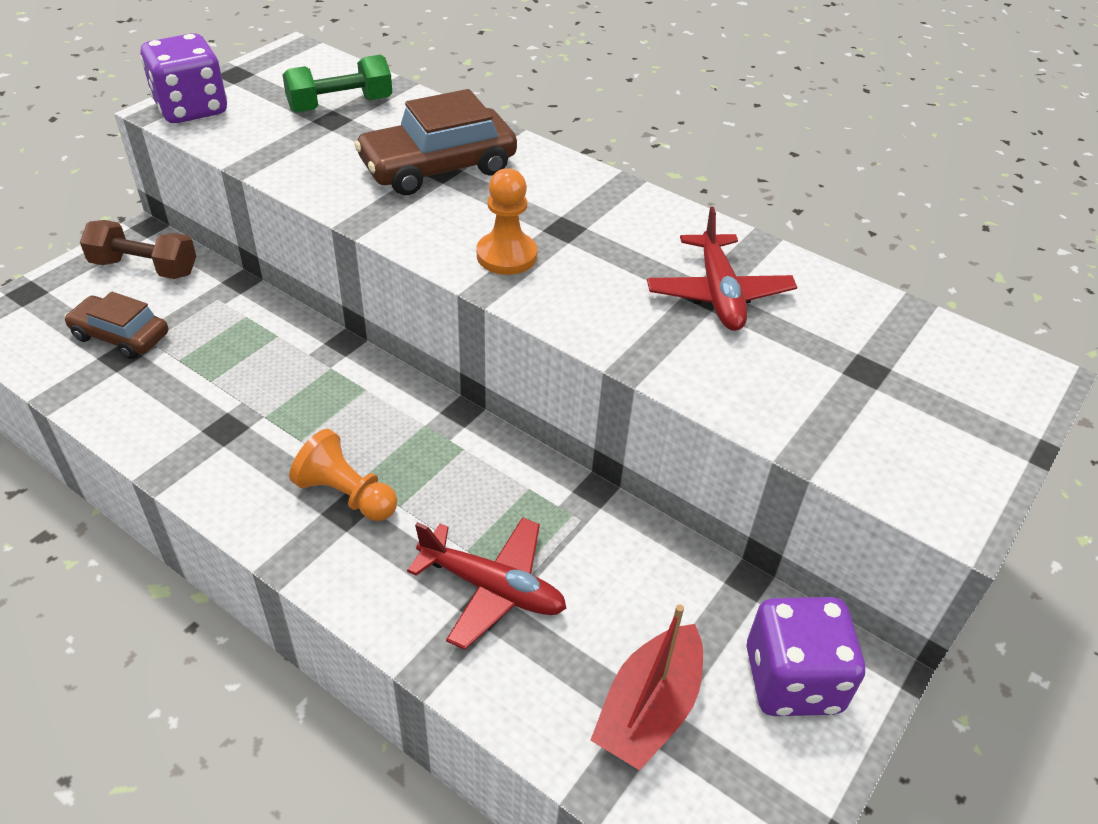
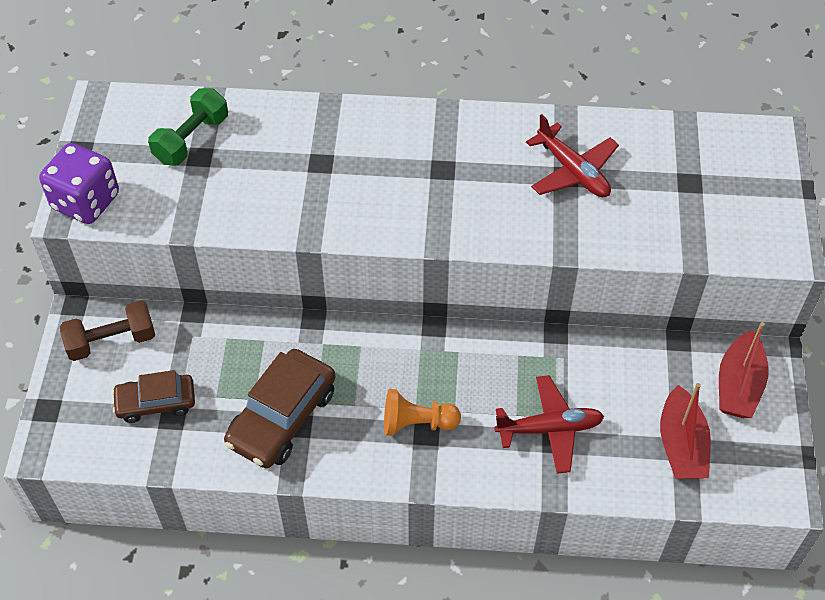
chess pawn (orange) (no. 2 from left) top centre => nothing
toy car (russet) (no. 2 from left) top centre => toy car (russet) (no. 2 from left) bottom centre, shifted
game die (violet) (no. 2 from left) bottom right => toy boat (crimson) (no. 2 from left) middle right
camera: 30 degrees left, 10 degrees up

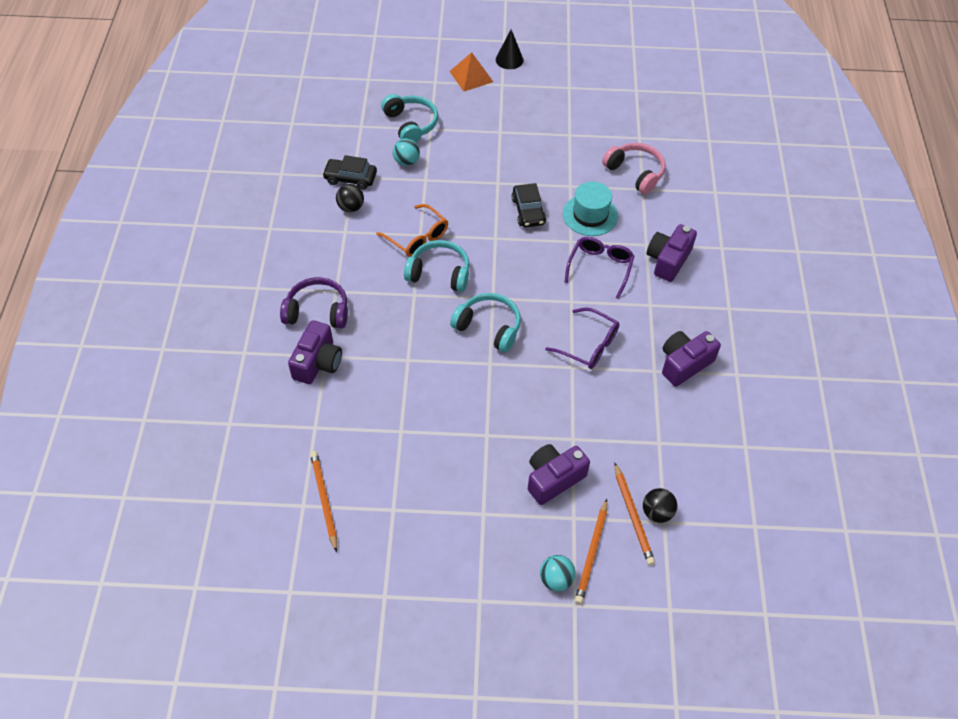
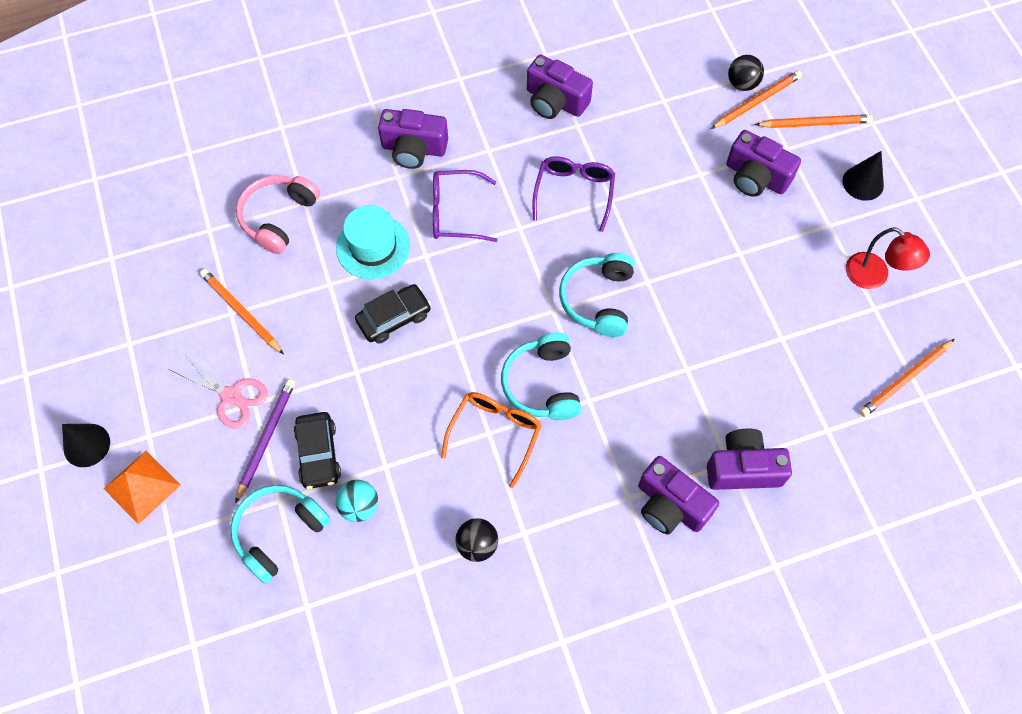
ball (aqua) (no. 2 from left) bottom centre => nothing
nothing => pair of scissors (pink) middle left
nothing => lead pencil (orange) (no. 1 from left) middle left
nothing => lead pencil (violet) middle left
nothing => solid cone (black) (no. 2 from left) top right
nothing => reading lamp (crimson) middle right
toy car (black) (no. 1 from left) top centre => toy car (black) (no. 1 from left) middle left, shifted
headphones (violet) middle left => compact camera (violet) (no. 3 from left) bottom centre
camera: 110 degrees left, 10 degrees up

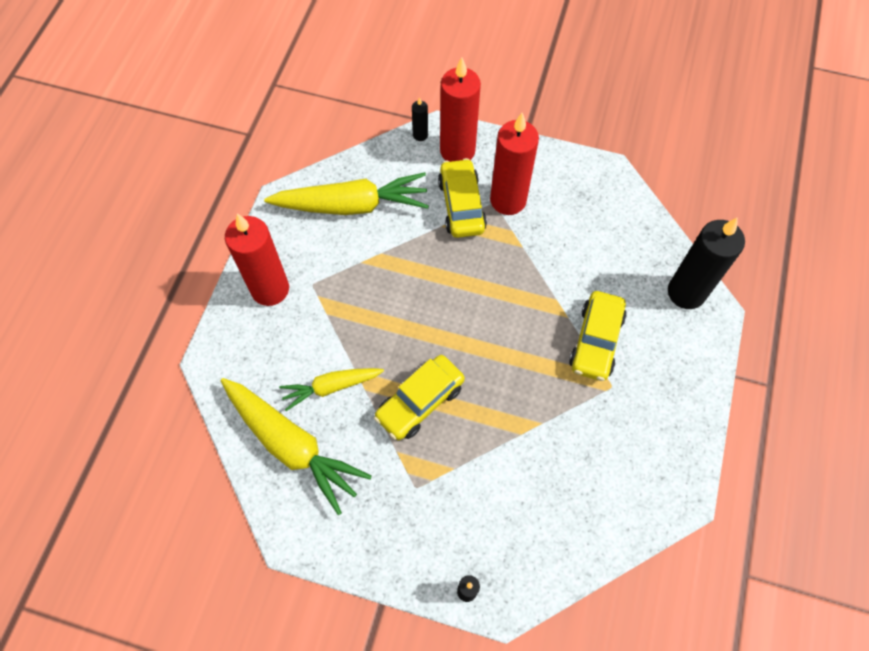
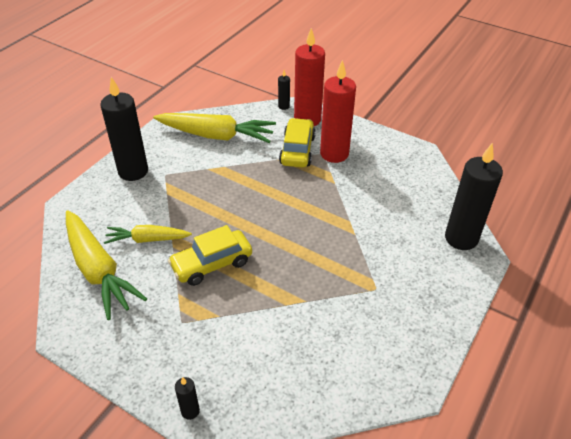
toy car (golden) (no. 3 from left) middle right => nothing
wax candle (crimson) (no. 1 from left) middle left => wax candle (black) (no. 1 from left) top left
camera: 15 degrees right, 20 degrees down

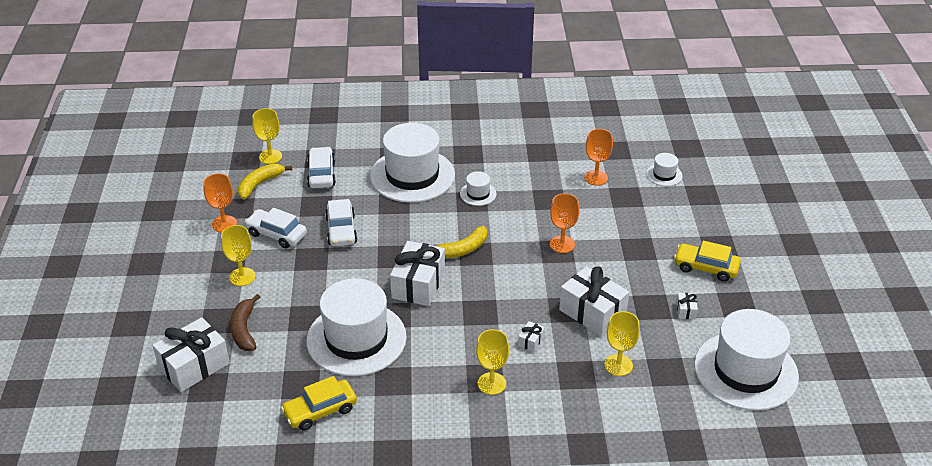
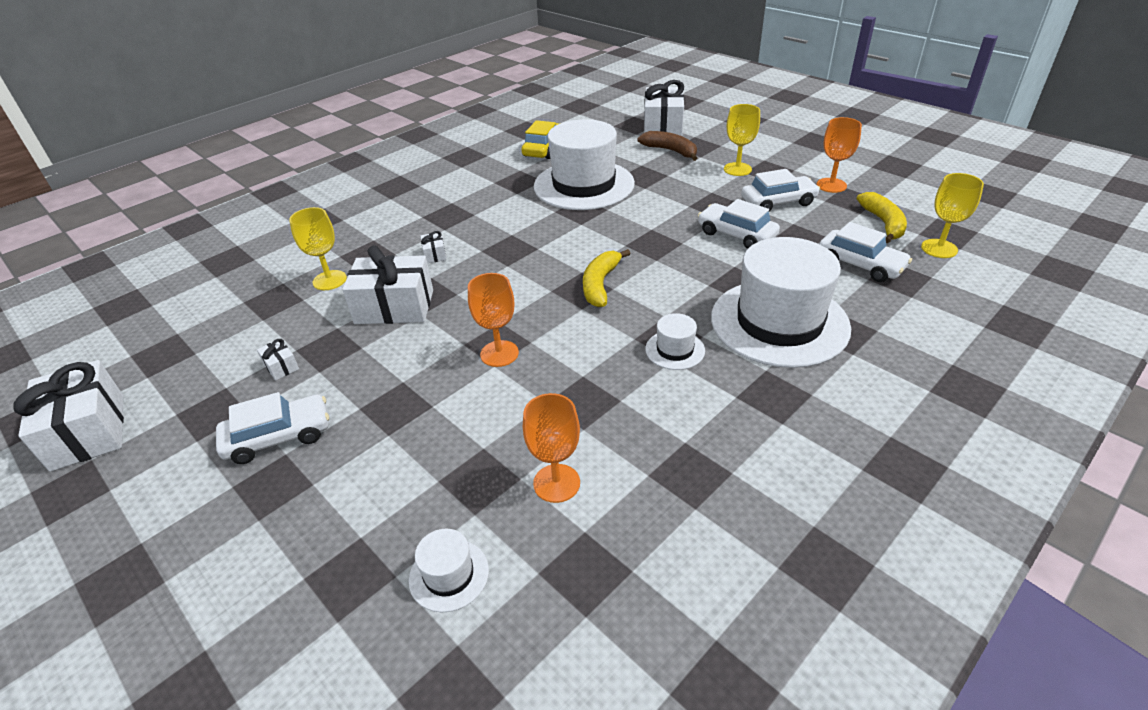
goblet (golden) (no. 3 from left) bottom centre => nothing
top hat (white) (no. 5 from left) bottom right => nothing
present (white) (no. 2 from left in the first image) centre => present (white) (no. 1 from left) middle left, shifted
toy car (golden) (no. 2 from left) middle right => toy car (white) (no. 1 from left) middle left
camera: 140 degrees right, 0 degrees up

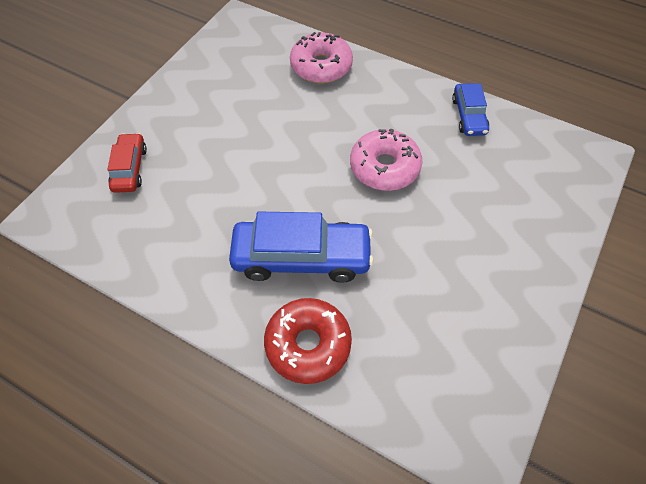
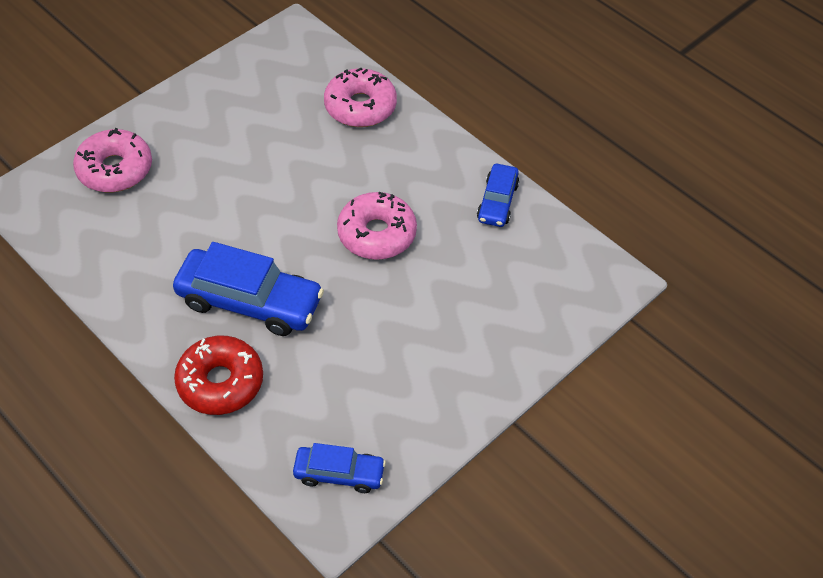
nothing => toy car (cobalt) (no. 2 from left) bottom centre
toy car (crimson) middle left => donut (pink) (no. 1 from left) top left
camera: 15 degrees right, 5 degrees down

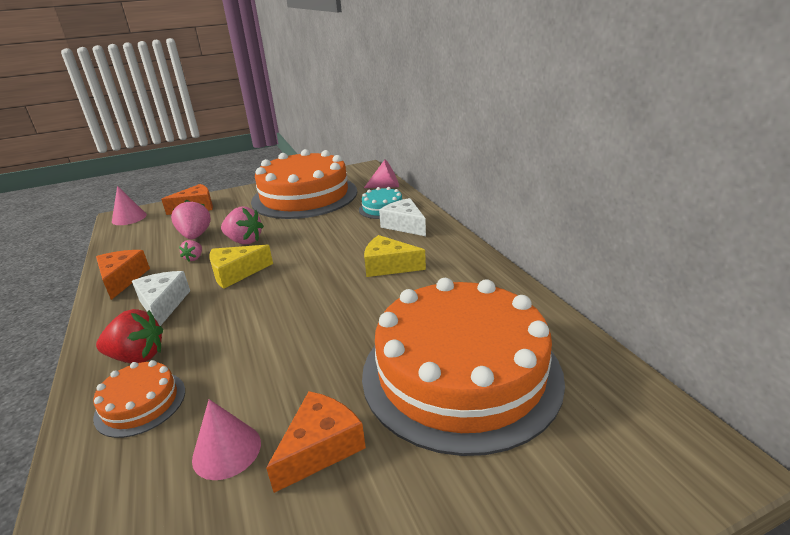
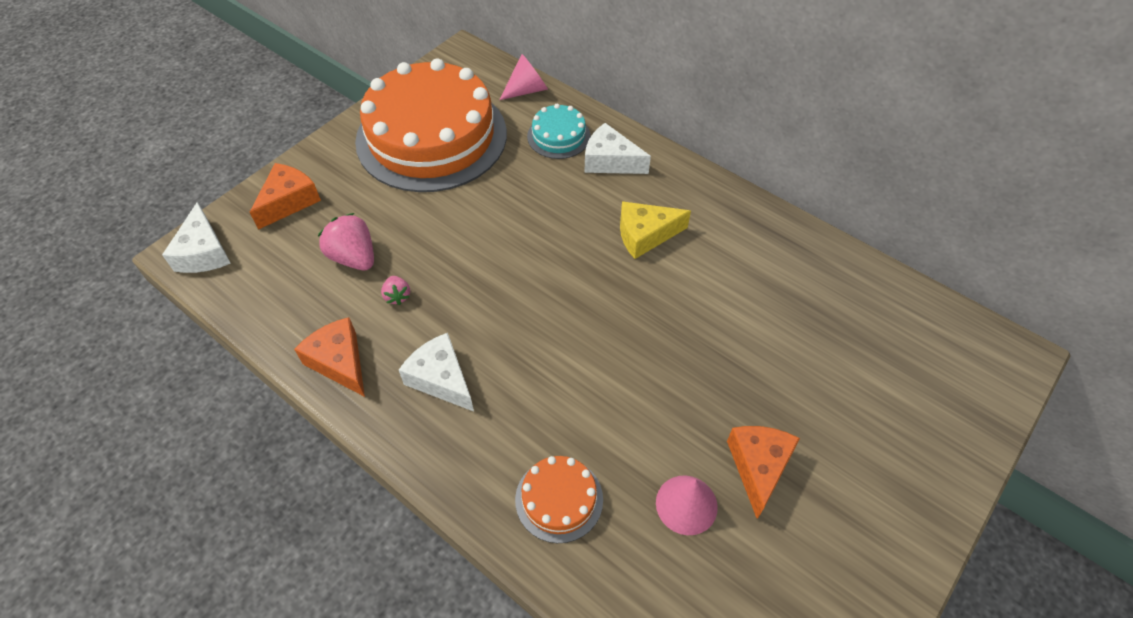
berry (crimson) middle left => nothing
piece of cheese (golden) (no. 1 from left) middle left => nothing
berry (pink) (no. 3 from left) middle left => nothing
cake (orange) (no. 3 from left) bottom centre => nothing
solid cone (pink) (no. 1 from left) middle left => piece of cheese (white) (no. 1 from left) middle left
camera: 30 degrees left, 25 degrees up

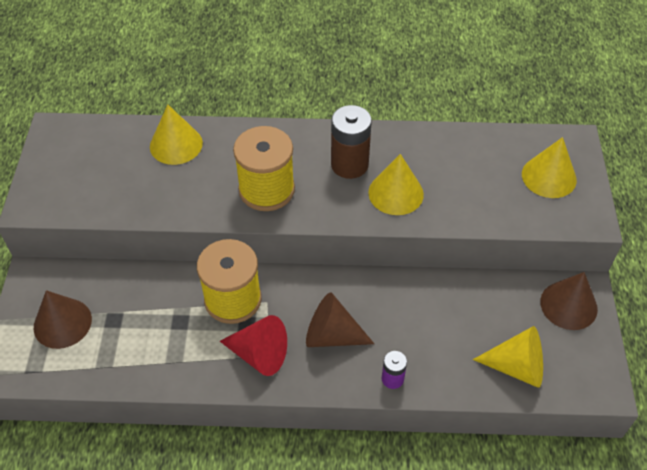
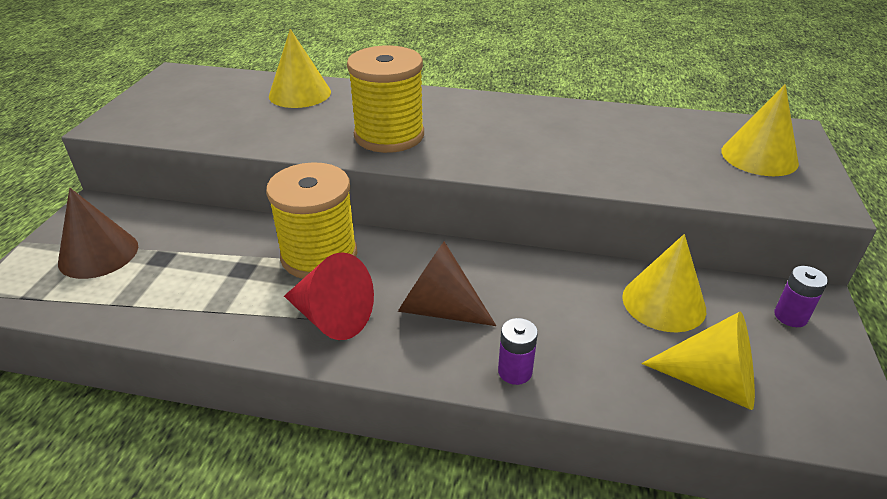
power cell (russet) top centre => nothing
solid cone (golden) (no. 2 from left) centre => solid cone (golden) (no. 2 from left) middle right, shifted
solid cone (russet) (no. 3 from left) middle right => power cell (violet) (no. 2 from left) middle right
camera: 10 degrees right, 15 degrees down

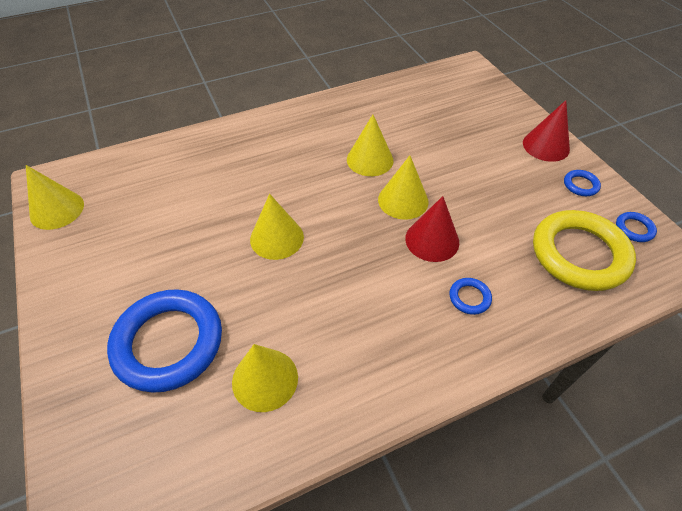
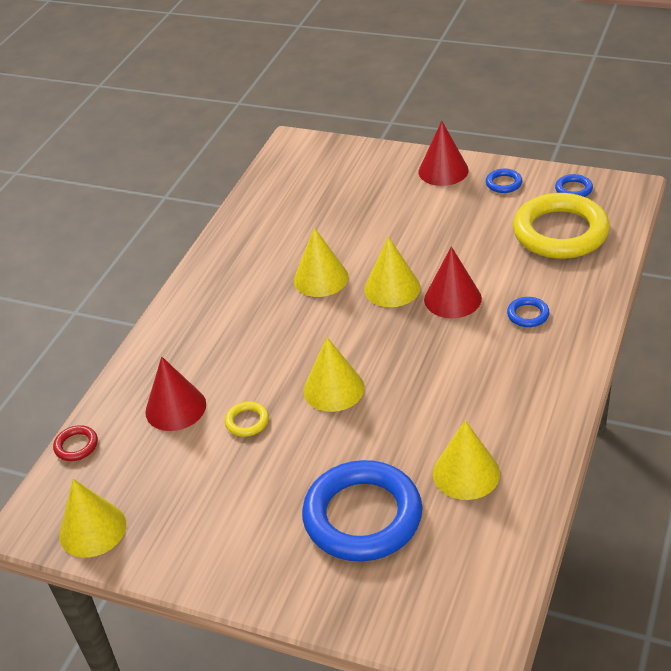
nothing => torus (crimson) middle left
nothing => solid cone (crimson) (no. 1 from left) middle left
nothing => torus (golden) (no. 1 from left) centre
camera: 40 degrees left, 10 degrees down

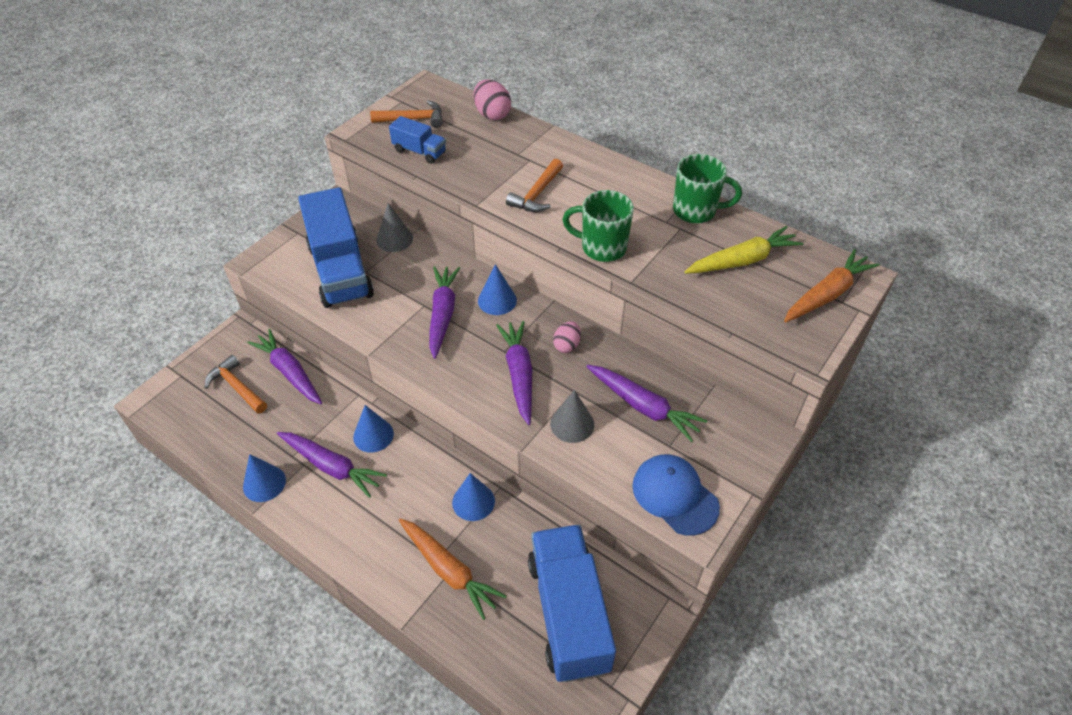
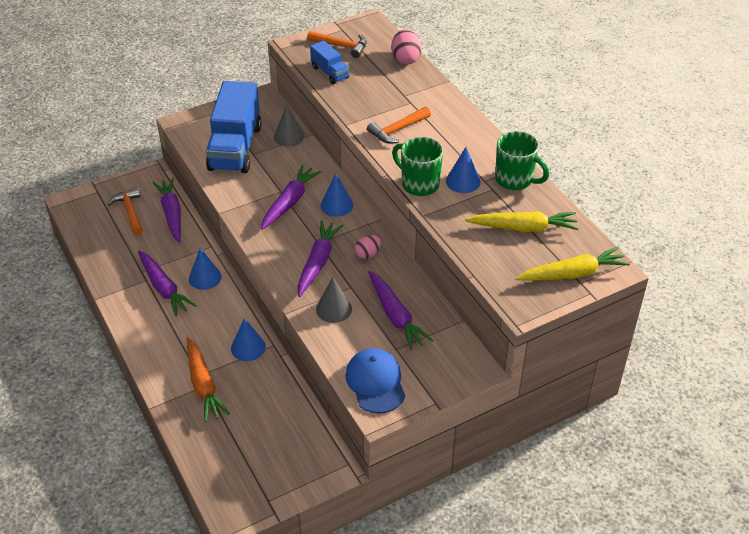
lorry (cobalt) (no. 3 from left) bottom centre => nothing
solid cone (cobalt) (no. 1 from left in the first image) bottom left => solid cone (cobalt) (no. 4 from left) top centre, shifted
root vegetable (orange) (no. 2 from left) middle right => root vegetable (golden) (no. 2 from left) middle right
camera: 25 degrees right, 5 degrees down

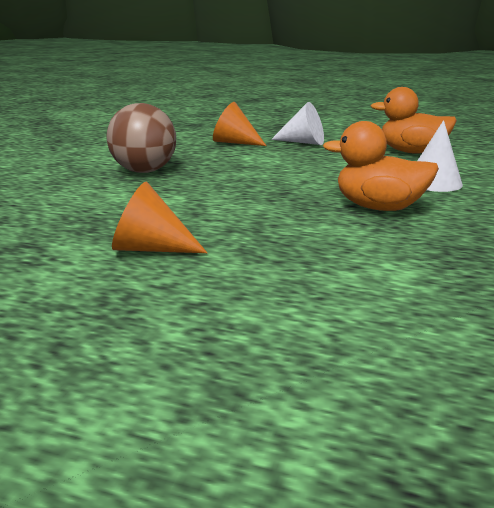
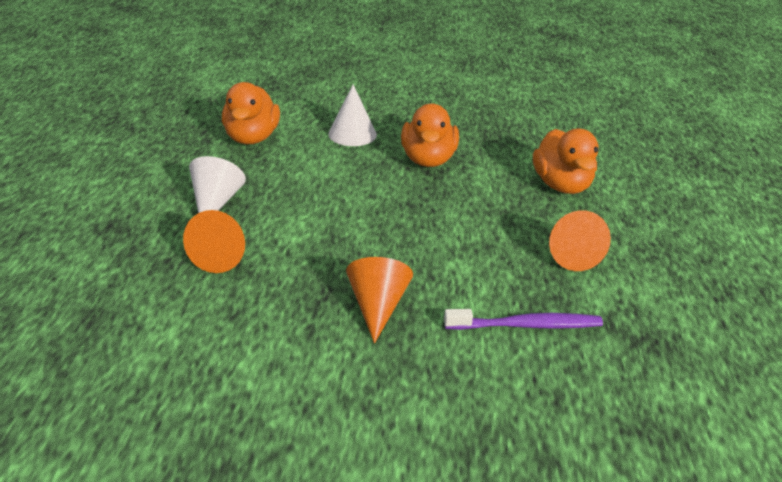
nothing => dental brush (violet) middle right
nothing => rubber duck (orange) (no. 3 from left) middle right
ball (russet) top left => solid cone (orange) (no. 2 from left) centre
camera: 105 degrees left, 10 degrees up

